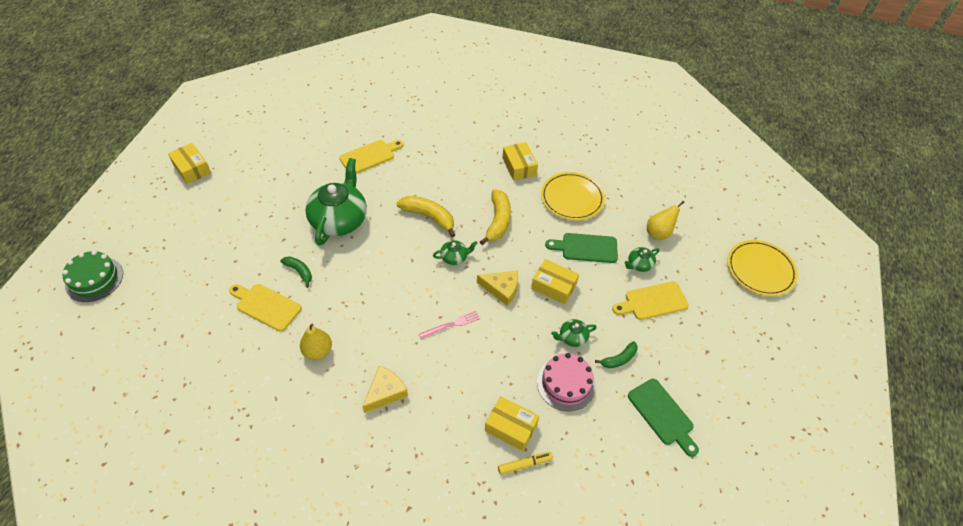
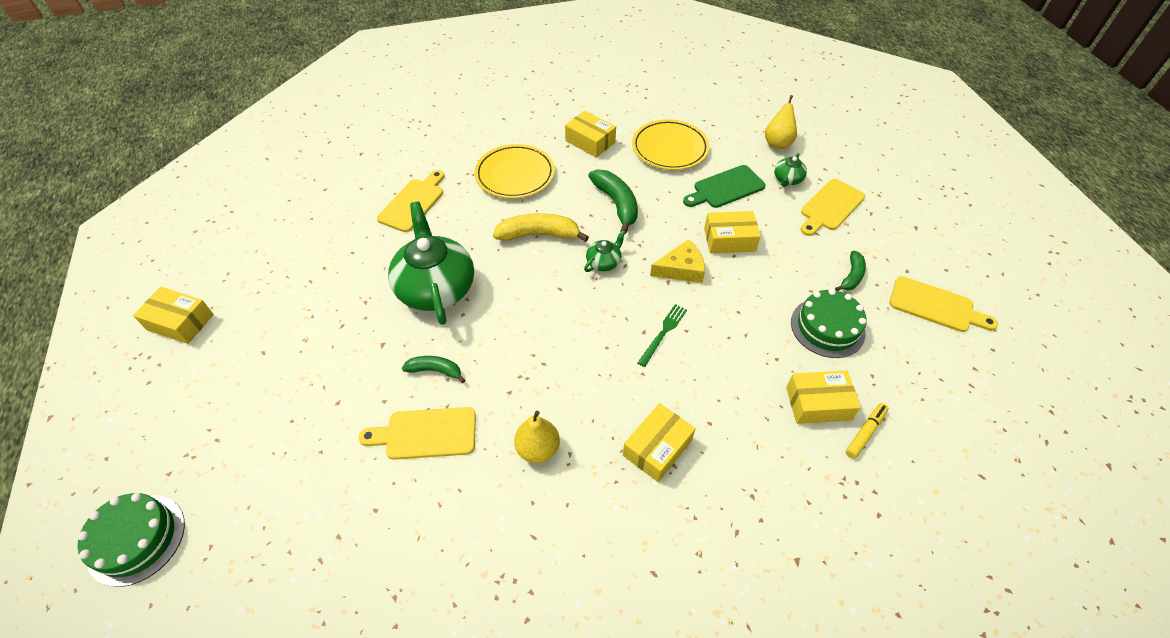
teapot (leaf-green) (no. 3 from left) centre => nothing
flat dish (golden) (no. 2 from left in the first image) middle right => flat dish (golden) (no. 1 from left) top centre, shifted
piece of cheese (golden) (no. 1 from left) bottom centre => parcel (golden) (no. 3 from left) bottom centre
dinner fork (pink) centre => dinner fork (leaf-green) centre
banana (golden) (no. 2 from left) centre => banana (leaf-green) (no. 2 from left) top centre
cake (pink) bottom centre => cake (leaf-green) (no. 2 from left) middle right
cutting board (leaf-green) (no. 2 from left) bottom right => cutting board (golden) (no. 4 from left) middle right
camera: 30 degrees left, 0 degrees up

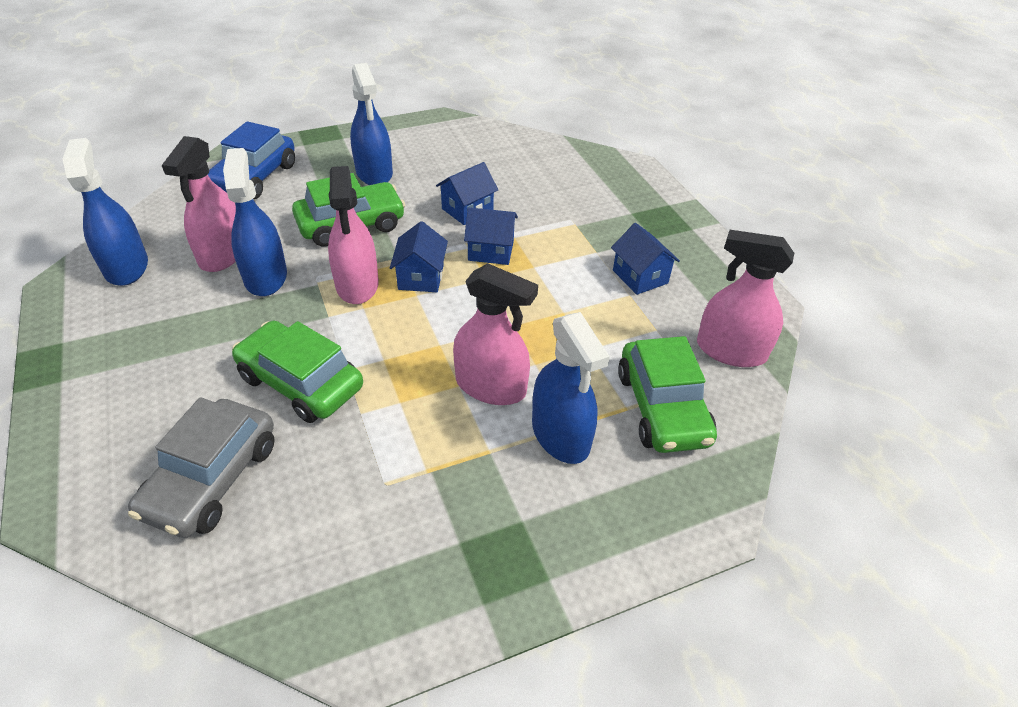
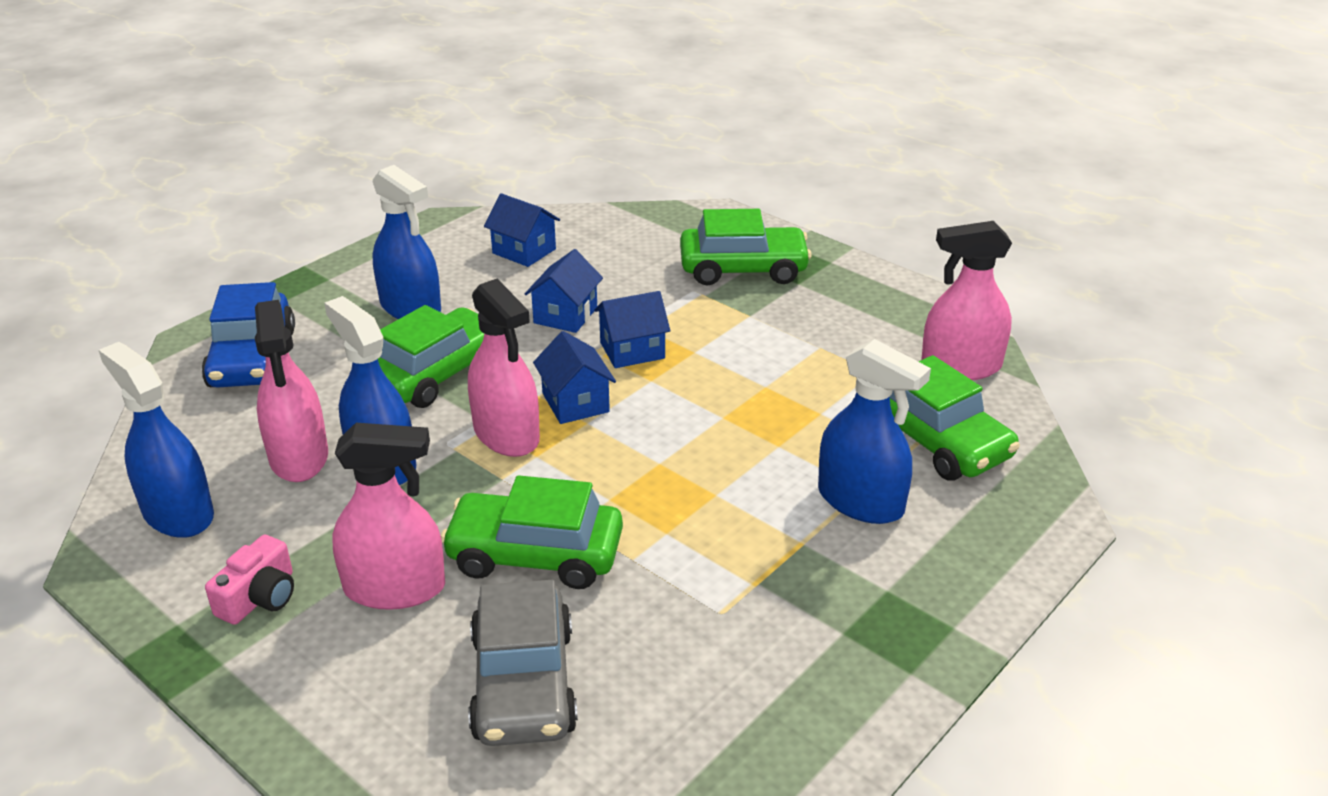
nothing => compact camera (pink) bottom left
nothing => toy car (leaf-green) (no. 3 from left) top centre
spray cleaner (pink) (no. 3 from left in the first image) centre => spray cleaner (pink) (no. 2 from left) middle left, shifted
cottage (cobalt) (no. 4 from left in the first image) centre => cottage (cobalt) (no. 1 from left) top centre, shifted
camera: 25 degrees left, 10 degrees down

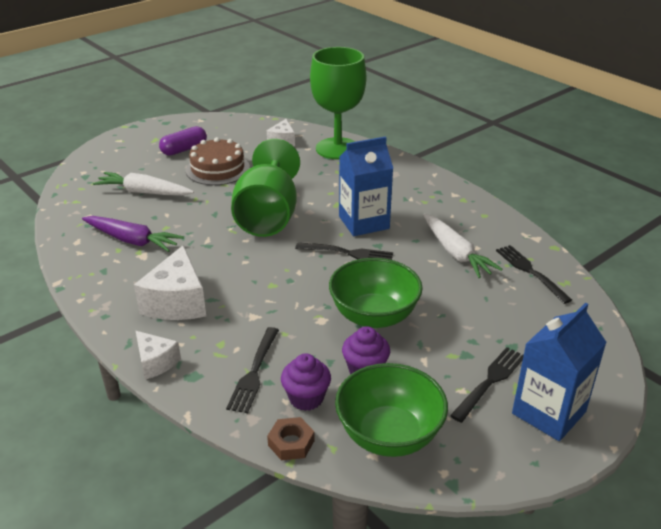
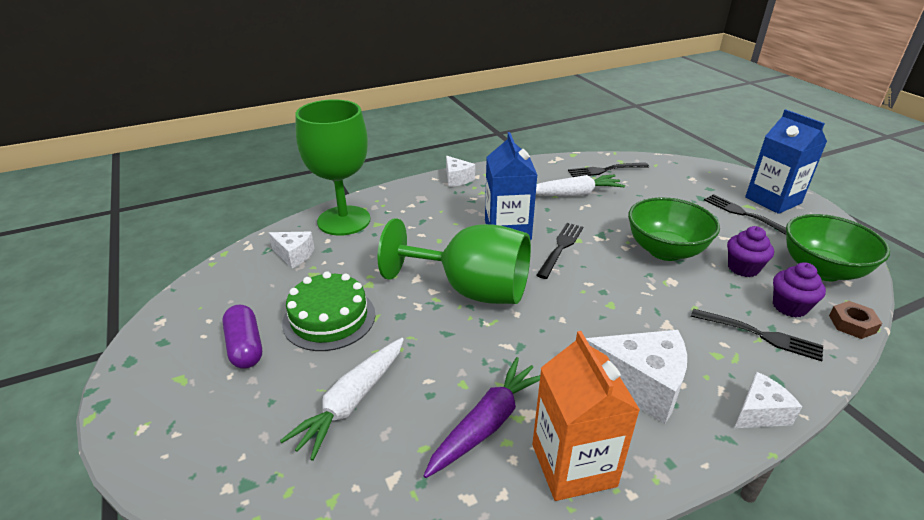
nothing => piece of cheese (white) (no. 2 from left) top centre
nothing => juice carton (orange) bottom centre
cake (russet) top left => cake (leaf-green) centre
camera: 75 degrees left, 0 degrees up

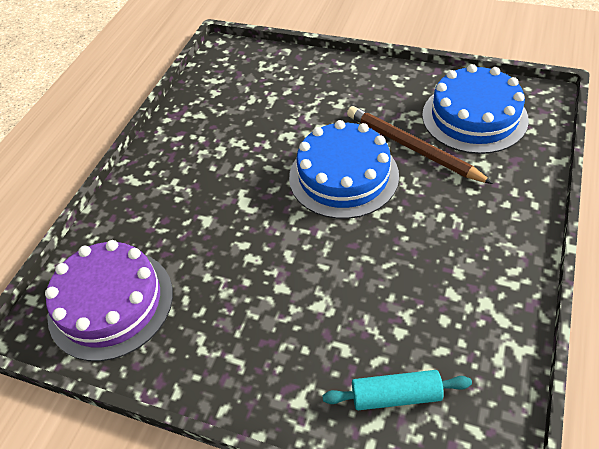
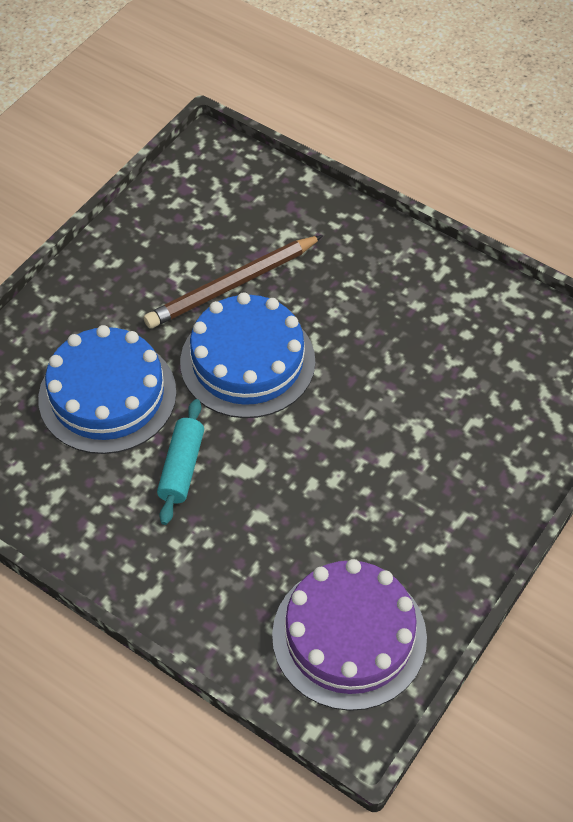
dough roller (aqua) bottom centre => dough roller (aqua) middle left, shifted
cake (cobalt) (no. 2 from left in the first image) top right => cake (cobalt) (no. 1 from left) middle left, shifted
camera: 80 degrees left, 5 degrees up

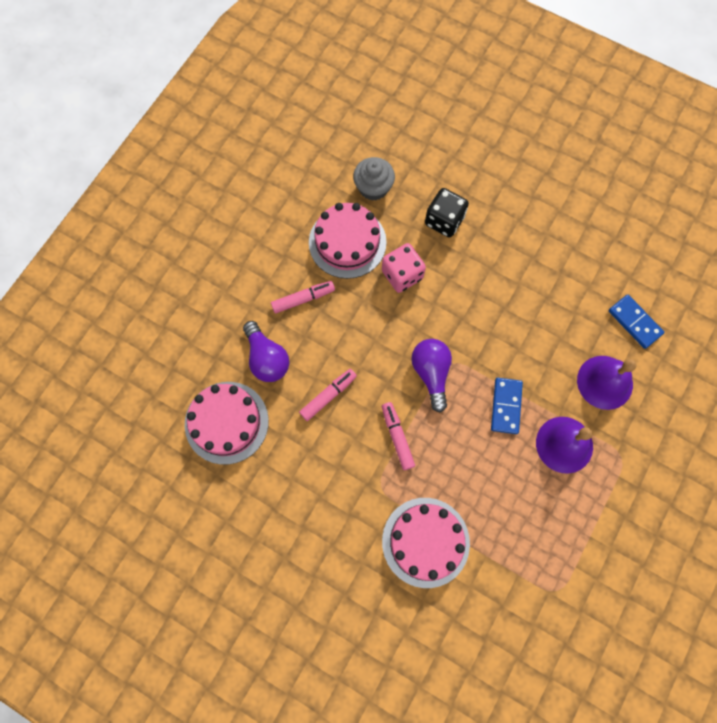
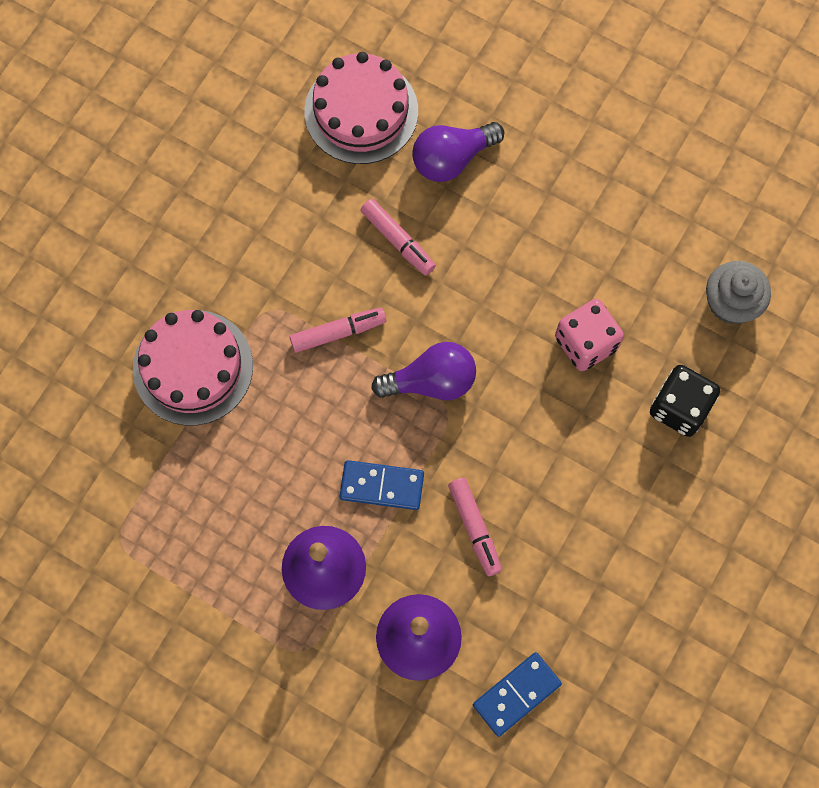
cake (pink) (no. 2 from left) centre => nothing
felt pen (pink) (no. 1 from left in the first image) centre => felt pen (pink) (no. 3 from left) bottom centre, shifted
camera: 90 degrees right, 0 degrees up

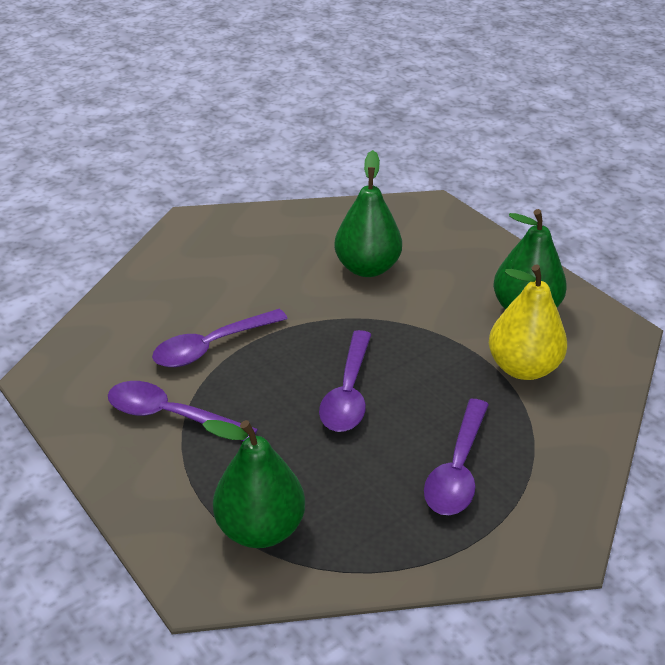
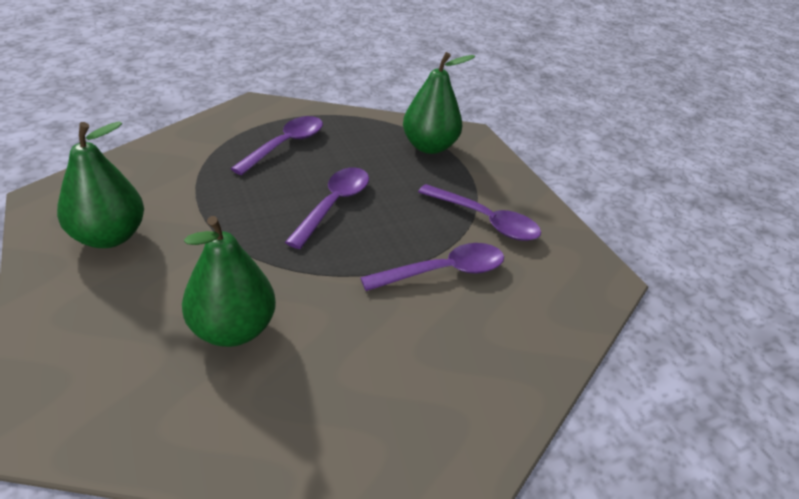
pear fruit (golden) middle right => nothing
camera: 170 degrees left, 0 degrees up

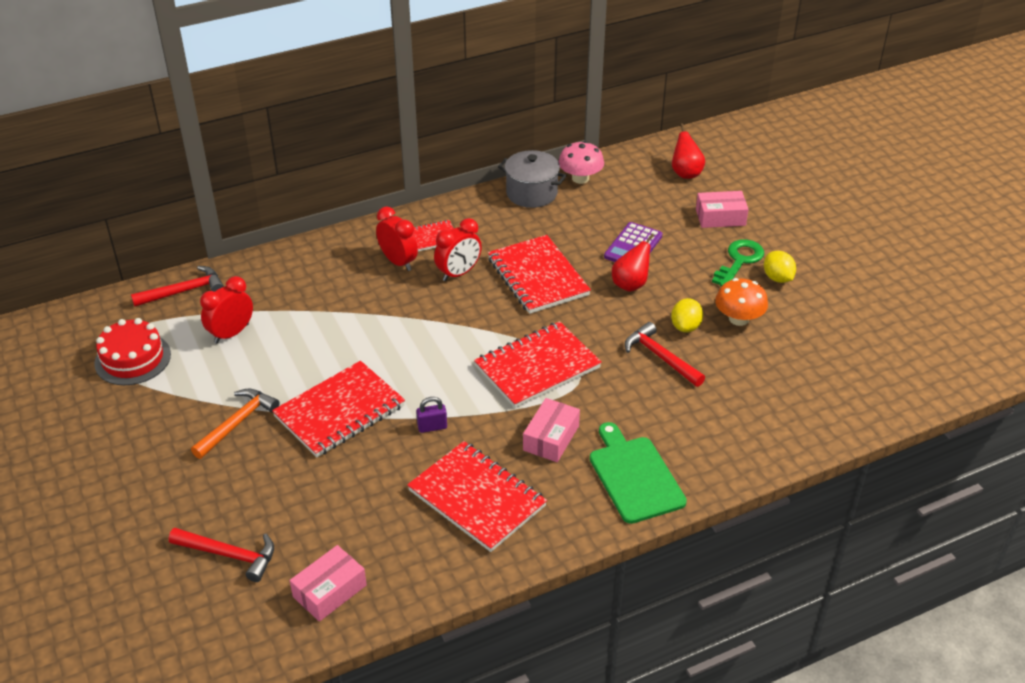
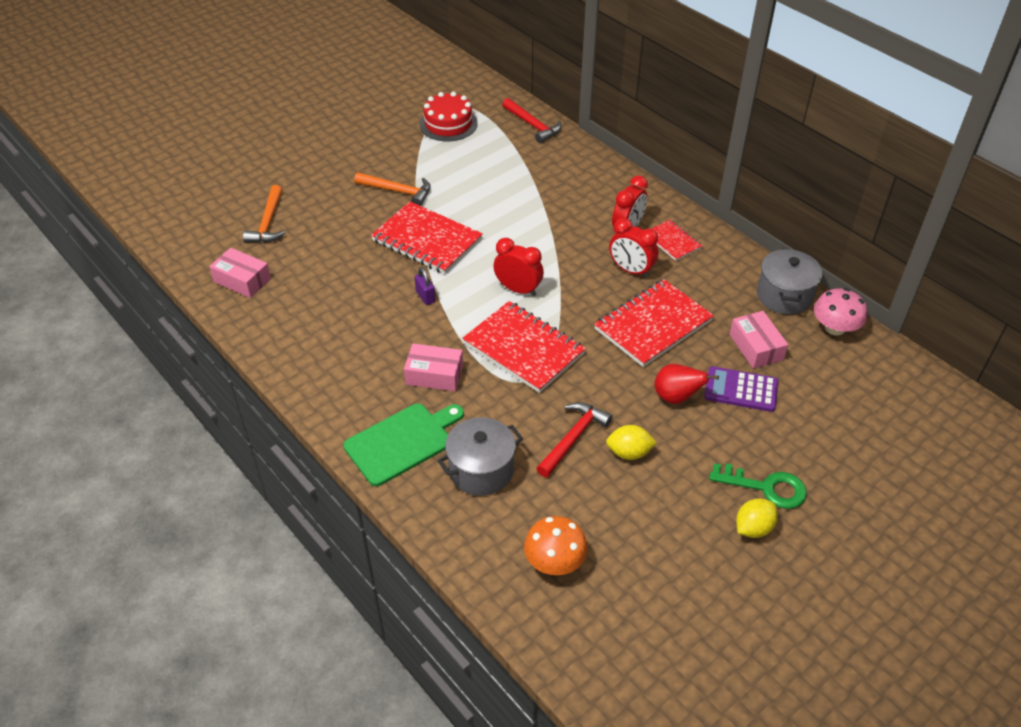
exercise book (crimson) (no. 3 from left) bottom centre => nothing
pear fruit (crimson) (no. 2 from left) top right => nothing
nothing => pot (grey) (no. 1 from left) centre
bedside clock (crimson) (no. 1 from left) middle left => bedside clock (crimson) (no. 1 from left) centre, shifted
parcel (pink) (no. 3 from left) top right => parcel (pink) (no. 3 from left) middle right, shifted
toadstool (orange) middle right => toadstool (orange) bottom centre, shifted
carpenter's hammer (crimson) (no. 2 from left) bottom left => carpenter's hammer (orange) (no. 1 from left) top left
camera: 75 degrees right, 5 degrees up

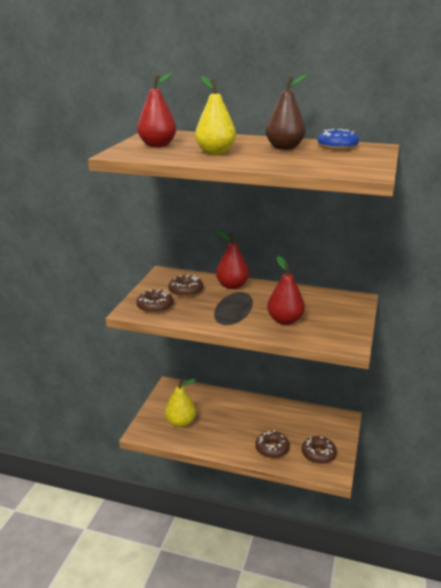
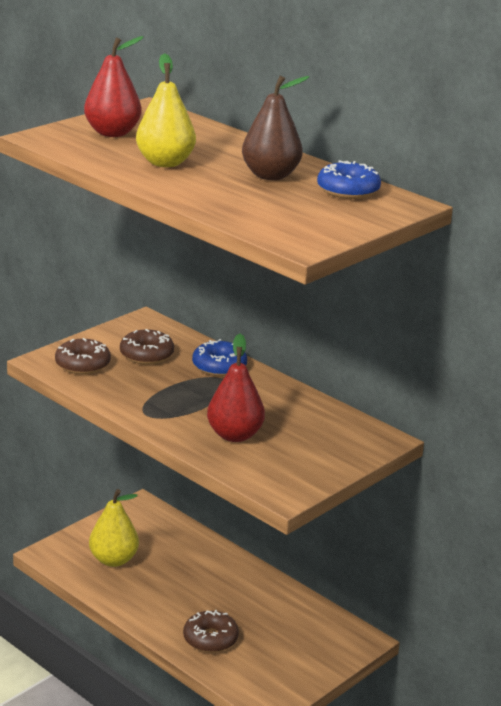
donut (russet) (no. 4 from left) bottom right => nothing
pear fruit (crimson) (no. 2 from left) centre => donut (cobalt) (no. 1 from left) centre
camera: 25 degrees right, 0 degrees up

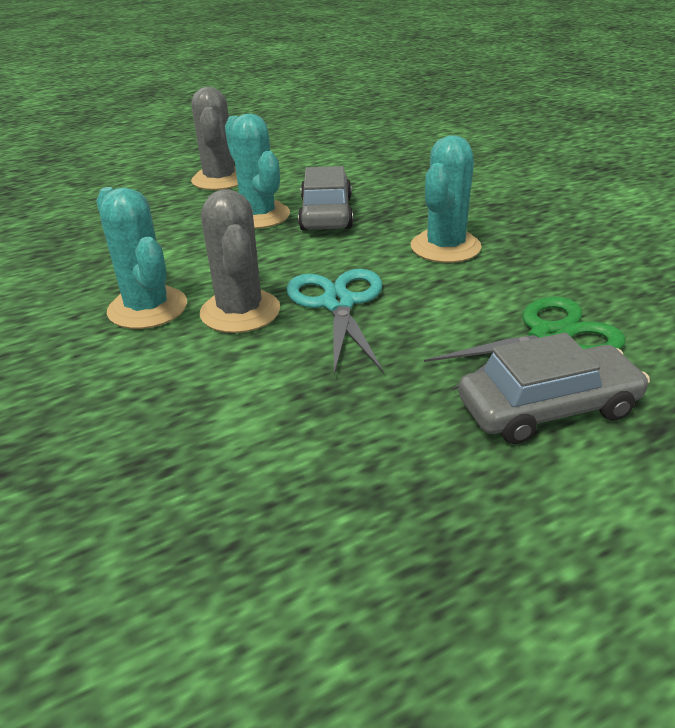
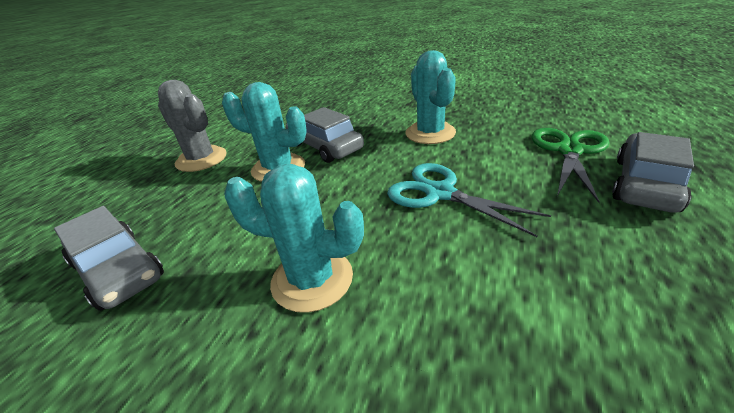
cactus (grey) (no. 2 from left) centre => nothing
nothing => toy car (grey) (no. 1 from left) middle left
camera: 40 degrees left, 0 degrees up

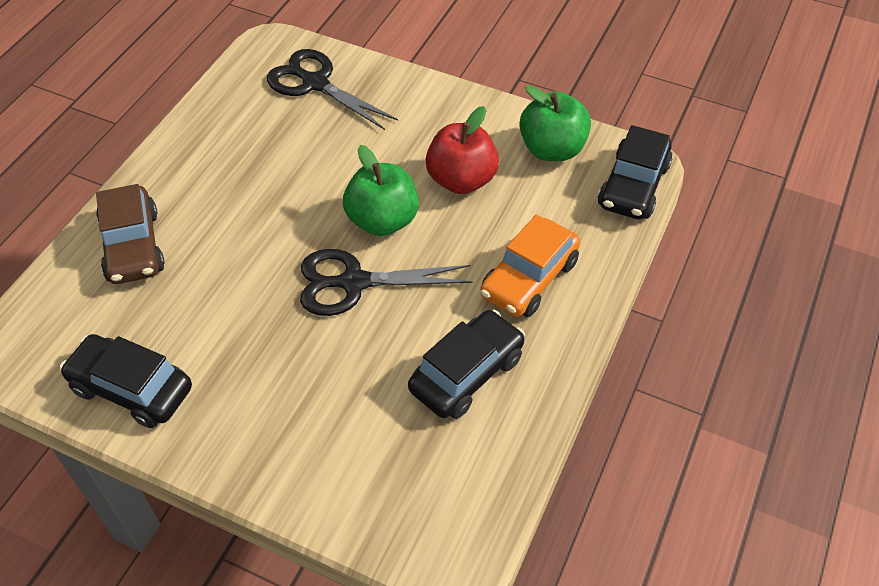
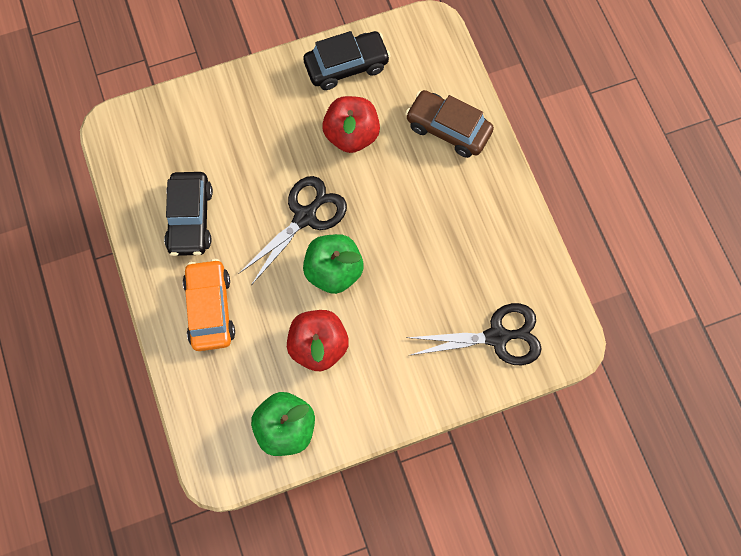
toy car (black) (no. 3 from left) top right => nothing
nothing => apple (crimson) (no. 2 from left) top centre
camera: 135 degrees right, 20 degrees up

